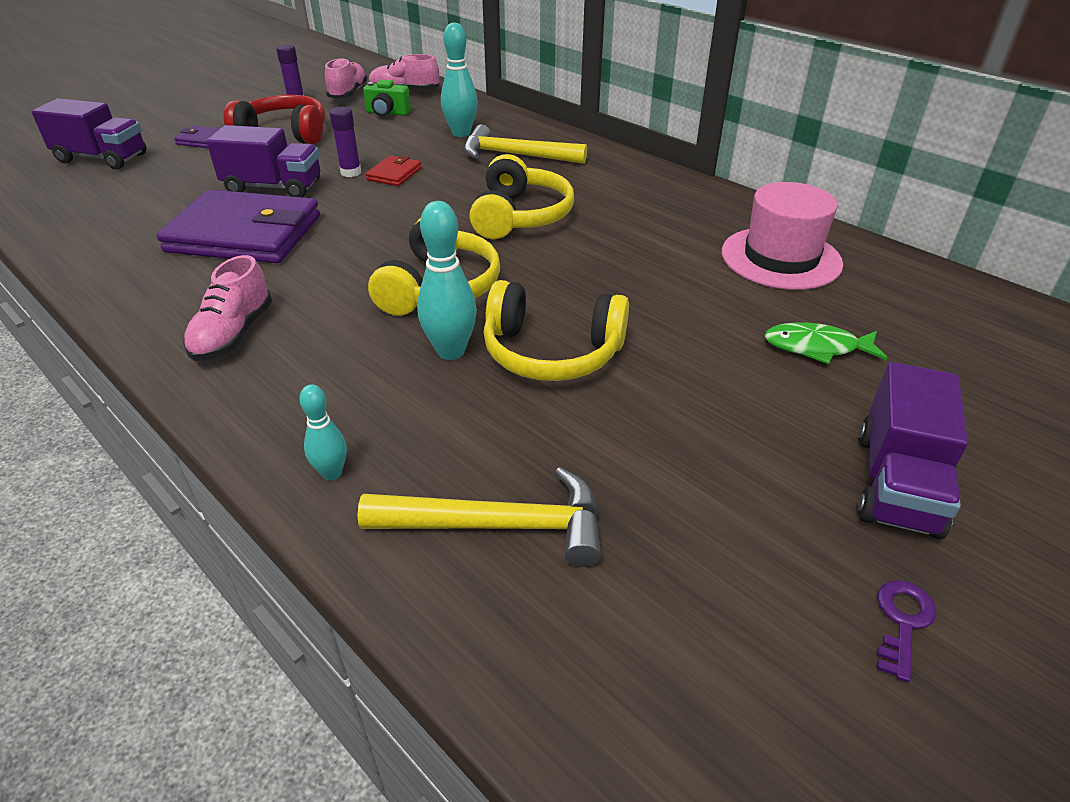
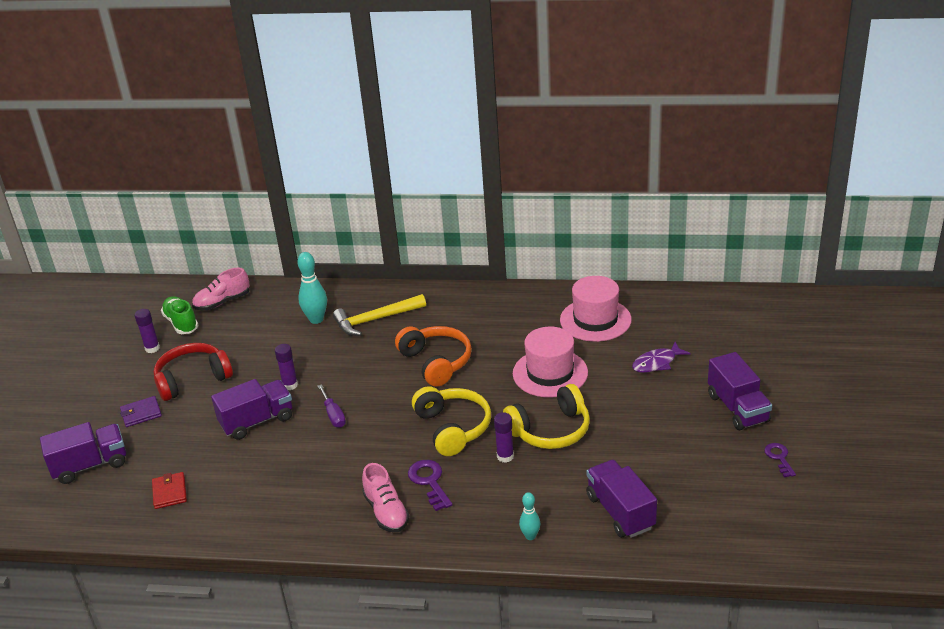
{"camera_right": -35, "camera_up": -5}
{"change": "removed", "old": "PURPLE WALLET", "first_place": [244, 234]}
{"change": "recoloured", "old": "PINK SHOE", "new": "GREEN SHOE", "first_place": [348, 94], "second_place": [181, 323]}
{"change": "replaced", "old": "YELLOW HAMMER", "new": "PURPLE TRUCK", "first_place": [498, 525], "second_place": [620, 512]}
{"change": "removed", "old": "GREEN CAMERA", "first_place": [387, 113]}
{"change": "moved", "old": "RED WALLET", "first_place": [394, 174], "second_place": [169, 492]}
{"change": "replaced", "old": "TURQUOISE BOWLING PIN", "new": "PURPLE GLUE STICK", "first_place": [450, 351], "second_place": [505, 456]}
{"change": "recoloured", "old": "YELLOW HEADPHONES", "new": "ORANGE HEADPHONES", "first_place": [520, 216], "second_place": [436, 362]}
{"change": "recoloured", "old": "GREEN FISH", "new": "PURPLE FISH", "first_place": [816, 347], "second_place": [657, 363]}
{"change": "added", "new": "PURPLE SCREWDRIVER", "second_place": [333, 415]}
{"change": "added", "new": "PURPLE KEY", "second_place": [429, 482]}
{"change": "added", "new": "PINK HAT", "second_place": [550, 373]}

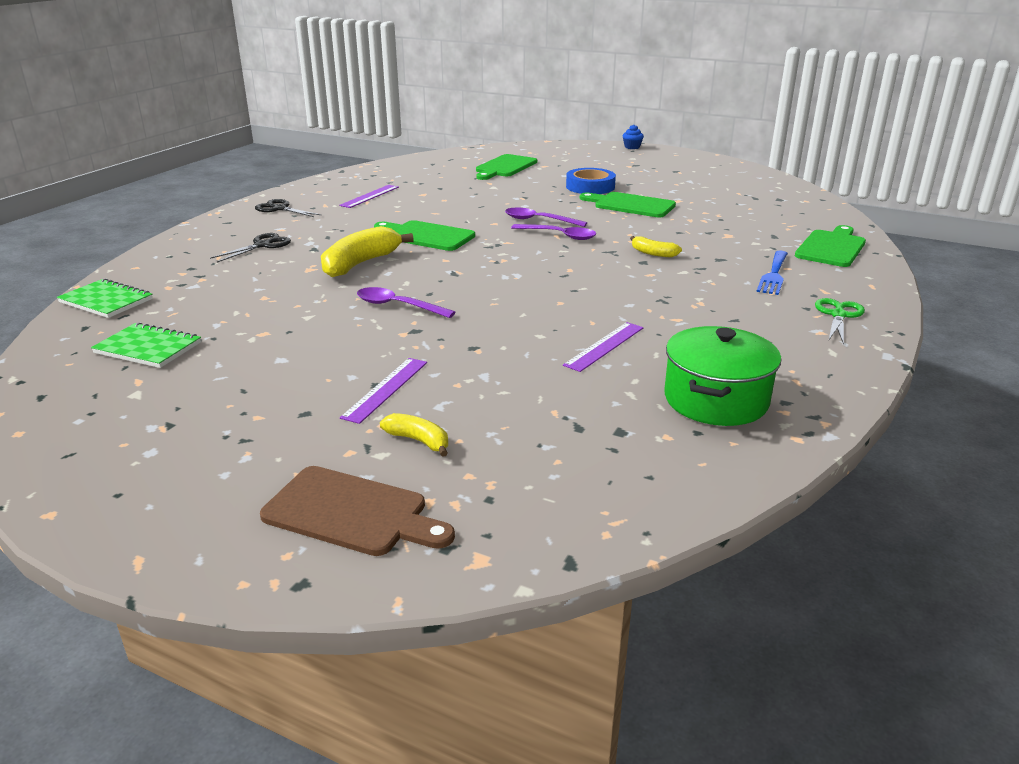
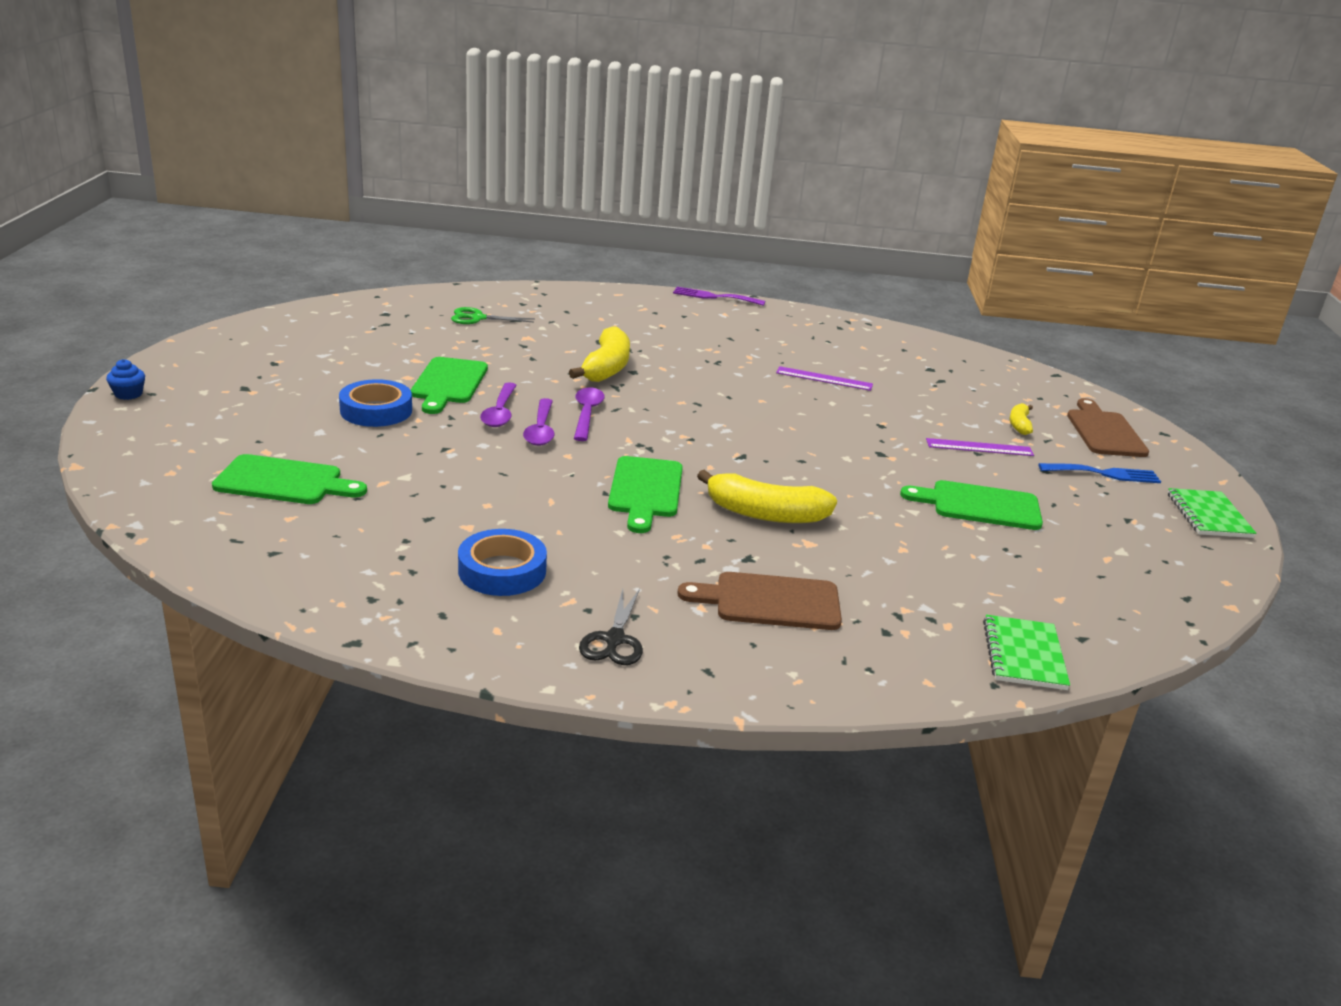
{"camera_right": -115, "camera_up": 0}
{"change": "moved", "old": "GREEN NOTEBOOK", "first_place": [148, 348], "second_place": [1209, 516]}
{"change": "replaced", "old": "BLACK SCISSORS", "new": "BROWN CUTTING BOARD", "first_place": [262, 245], "second_place": [770, 602]}
{"change": "replaced", "old": "PURPLE RULER", "new": "BLUE TAPE", "first_place": [370, 196], "second_place": [502, 570]}
{"change": "moved", "old": "PURPLE SPOON", "first_place": [398, 306], "second_place": [500, 412]}
{"change": "resized", "old": "YELLOW BANANA", "first_place": [653, 253], "second_place": [606, 368], "factor": 1.93}
{"change": "removed", "old": "GREEN POT", "first_place": [715, 400]}
{"change": "moved", "old": "BLUE FORK", "first_place": [773, 275], "second_place": [1104, 474]}
{"change": "moved", "old": "GREEN CUTTING BOARD", "first_place": [831, 247], "second_place": [980, 505]}
{"change": "moved", "old": "GREEN SCISSORS", "first_place": [838, 315], "second_place": [478, 318]}
{"change": "added", "new": "PURPLE FORK", "second_place": [714, 297]}

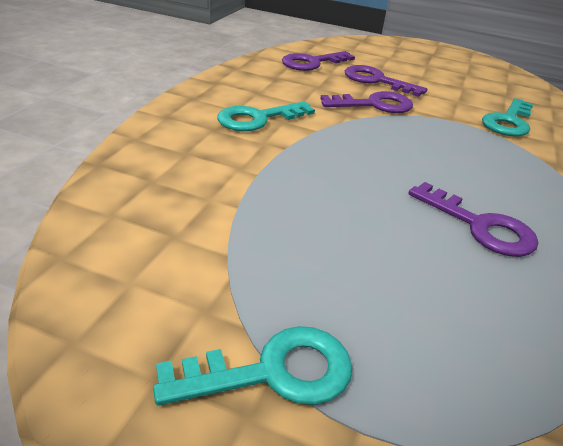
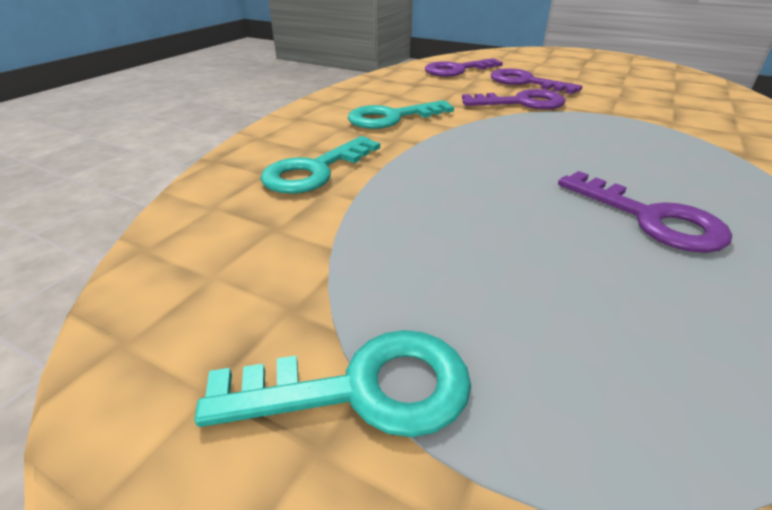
{"camera_right": 10, "camera_up": 0}
{"change": "moved", "old": "TURQUOISE KEY", "first_place": [508, 122], "second_place": [314, 171]}

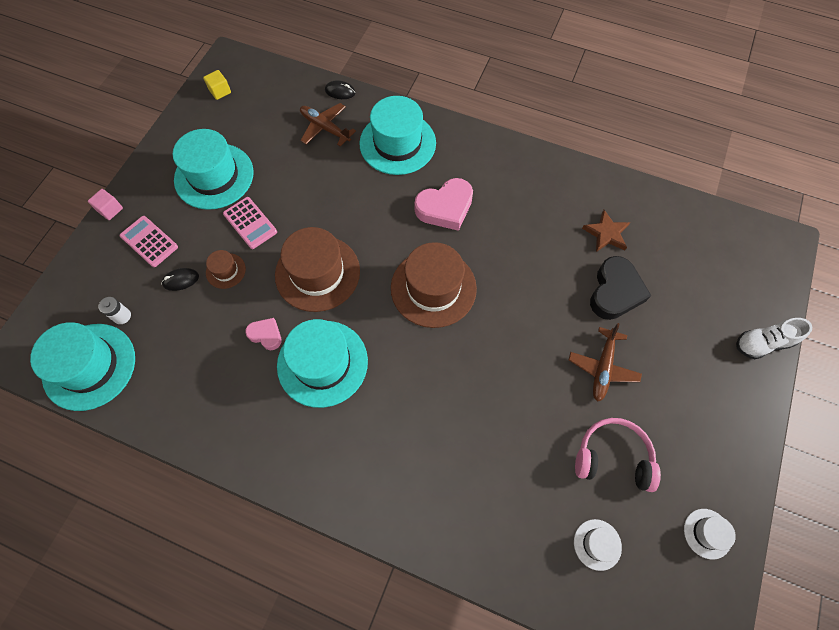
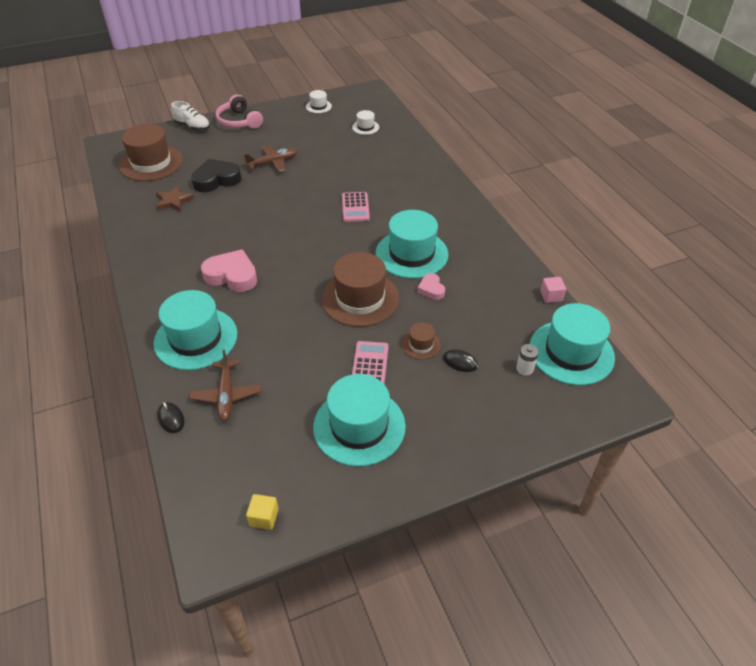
{"camera_right": -135, "camera_up": -20}
{"change": "moved", "old": "PINK CUBE", "first_place": [110, 210], "second_place": [551, 296]}
{"change": "moved", "old": "PINK CALCULATOR", "first_place": [149, 241], "second_place": [355, 207]}
{"change": "moved", "old": "BROWN HAT", "first_place": [433, 288], "second_place": [151, 163]}
{"change": "moved", "old": "PINK HEADPHONES", "first_place": [613, 457], "second_place": [239, 121]}

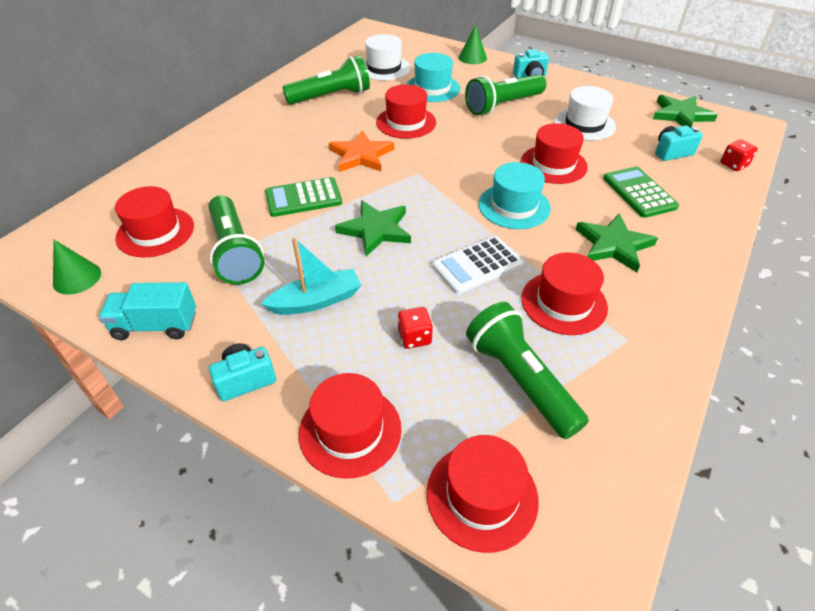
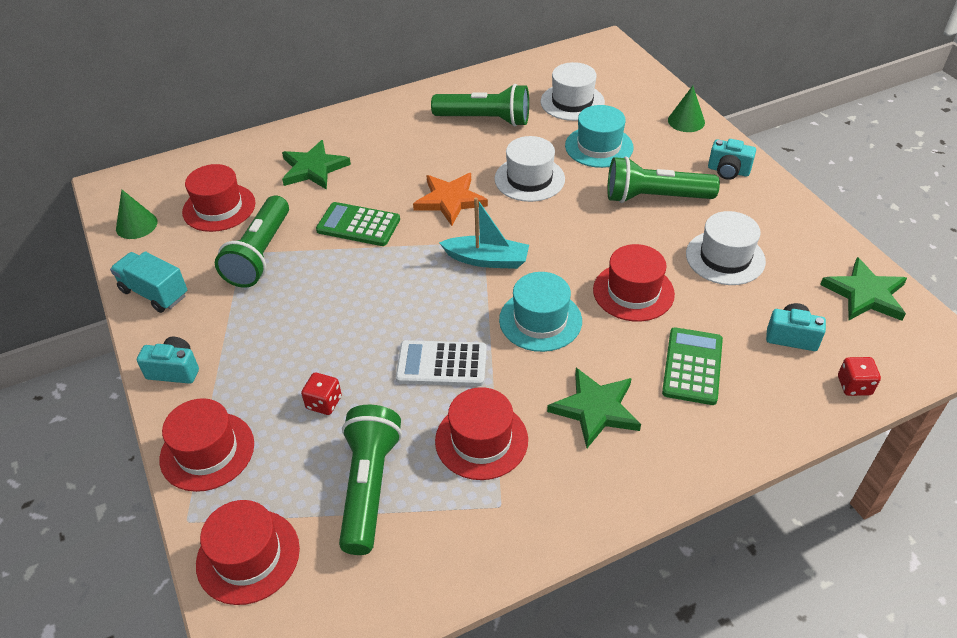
{"camera_right": 35, "camera_up": 0}
{"change": "moved", "old": "TURQUOISE BOAT", "first_place": [316, 301], "second_place": [487, 260]}
{"change": "moved", "old": "GREEN STAR", "first_place": [376, 230], "second_place": [313, 168]}
{"change": "recoloured", "old": "RED HAT", "new": "WHITE HAT", "first_place": [406, 122], "second_place": [529, 179]}

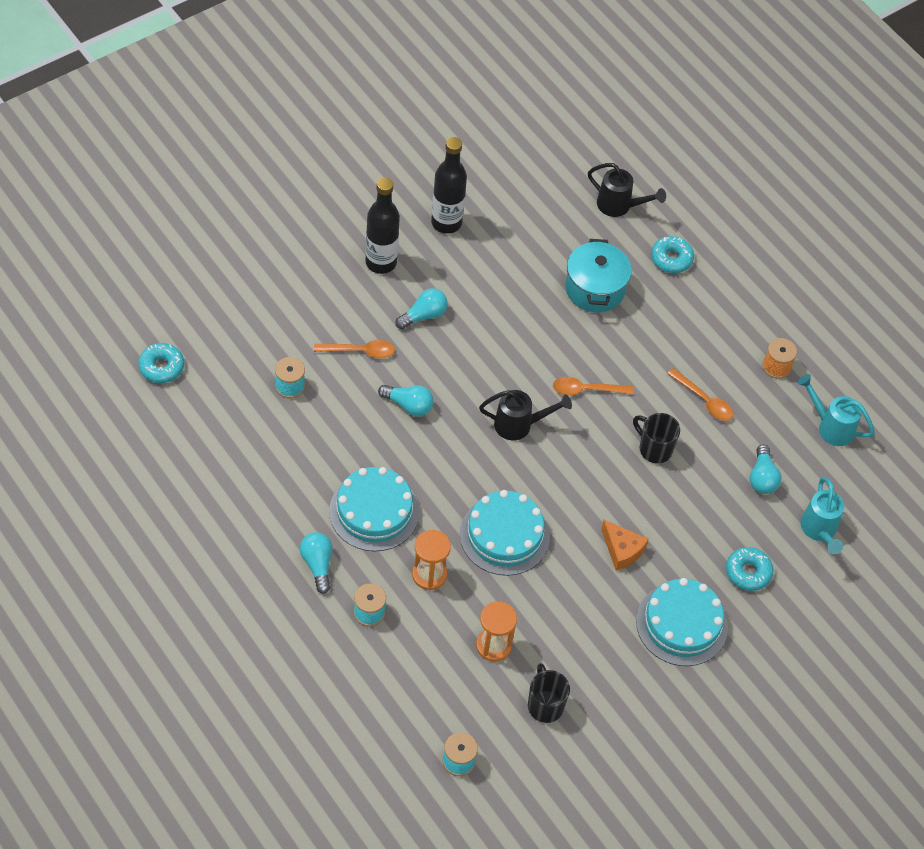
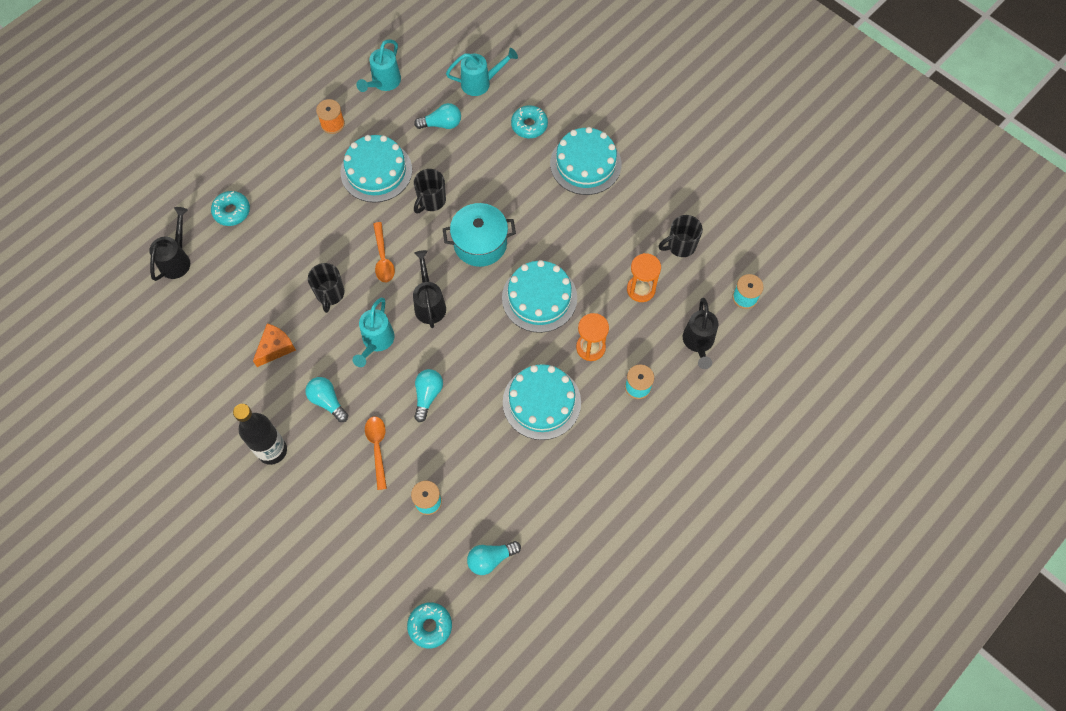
{"camera_right": -95, "camera_up": 10}
{"change": "moved", "old": "TURQUOISE LIGHT BULB", "first_place": [317, 565], "second_place": [491, 559]}
{"change": "removed", "old": "BLACK BOTTLE", "first_place": [446, 223]}
{"change": "moved", "old": "TURQUOISE POT", "first_place": [595, 289], "second_place": [480, 244]}
{"change": "moved", "old": "ORANGE CHEESE", "first_place": [622, 550], "second_place": [275, 348]}
{"change": "replaced", "old": "ORANGE SPOON", "new": "TURQUOISE CAKE", "first_place": [704, 400], "second_place": [376, 171]}
{"change": "added", "new": "BLACK MUG", "second_place": [330, 294]}
{"change": "added", "new": "TURQUOISE WATERING CAN", "second_place": [376, 342]}
{"change": "added", "new": "BLACK WATERING CAN", "second_place": [698, 343]}

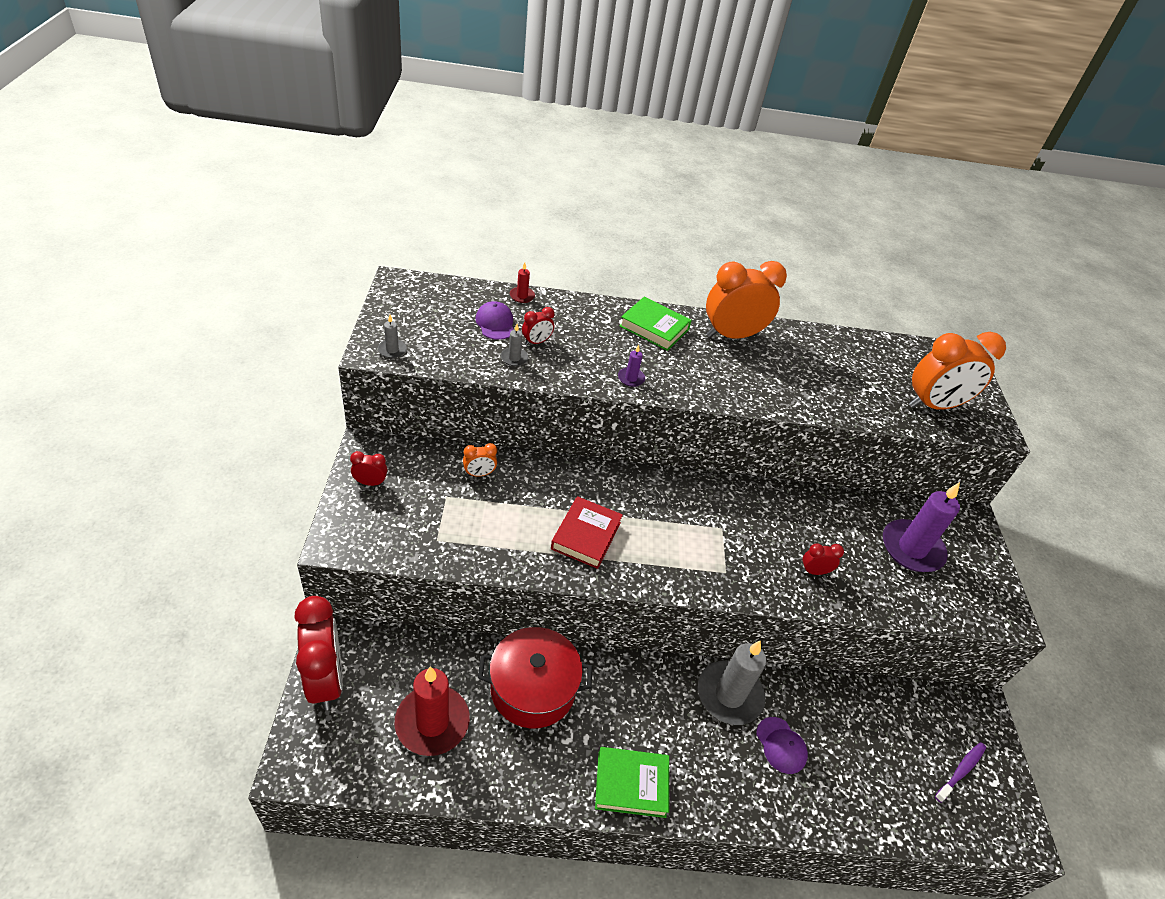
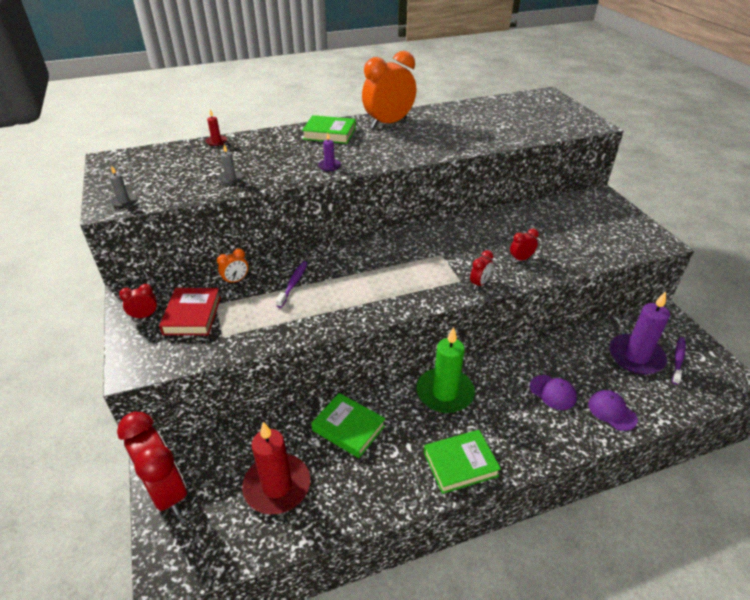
{"camera_right": -15, "camera_up": -5}
{"change": "moved", "old": "PURPLE CAP", "first_place": [495, 323], "second_place": [611, 411]}
{"change": "replaced", "old": "RED POT", "new": "GREEN BOOK", "first_place": [533, 688], "second_place": [348, 428]}
{"change": "moved", "old": "RED CLOCK", "first_place": [536, 342], "second_place": [479, 283]}
{"change": "moved", "old": "RED BOOK", "first_place": [586, 535], "second_place": [192, 315]}
{"change": "removed", "old": "GREY CANDLE", "first_place": [729, 695]}
{"change": "moved", "old": "PURPLE CANDLE", "first_place": [912, 548], "second_place": [636, 356]}
{"change": "removed", "old": "ORANGE CLOCK", "first_place": [934, 405]}
{"change": "added", "new": "PURPLE TOOTHBRUSH", "second_place": [293, 284]}
{"change": "added", "new": "GREEN CANDLE", "second_place": [444, 393]}

